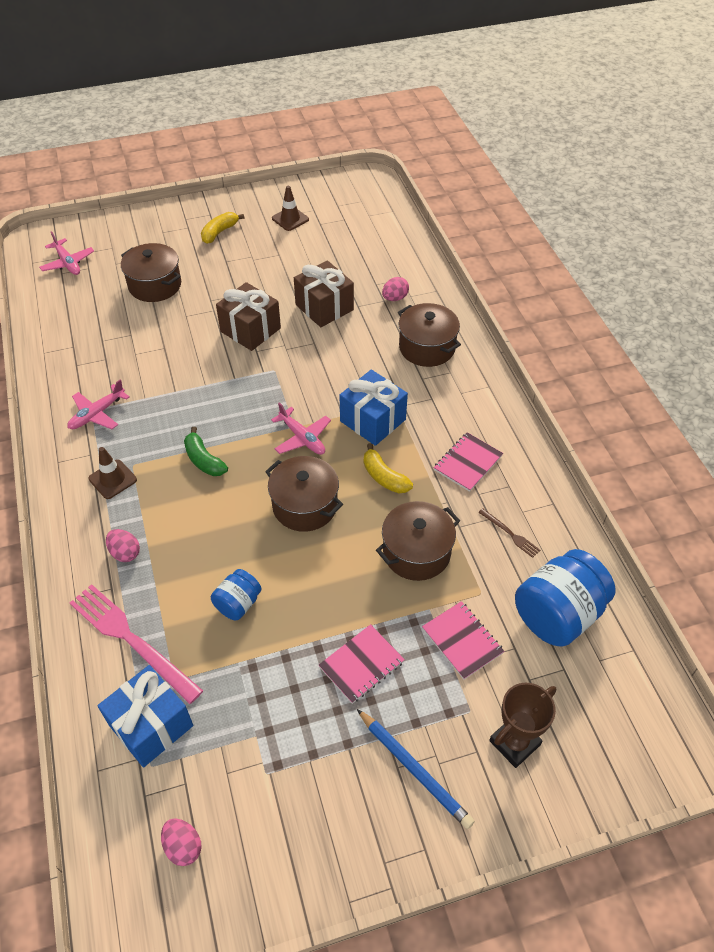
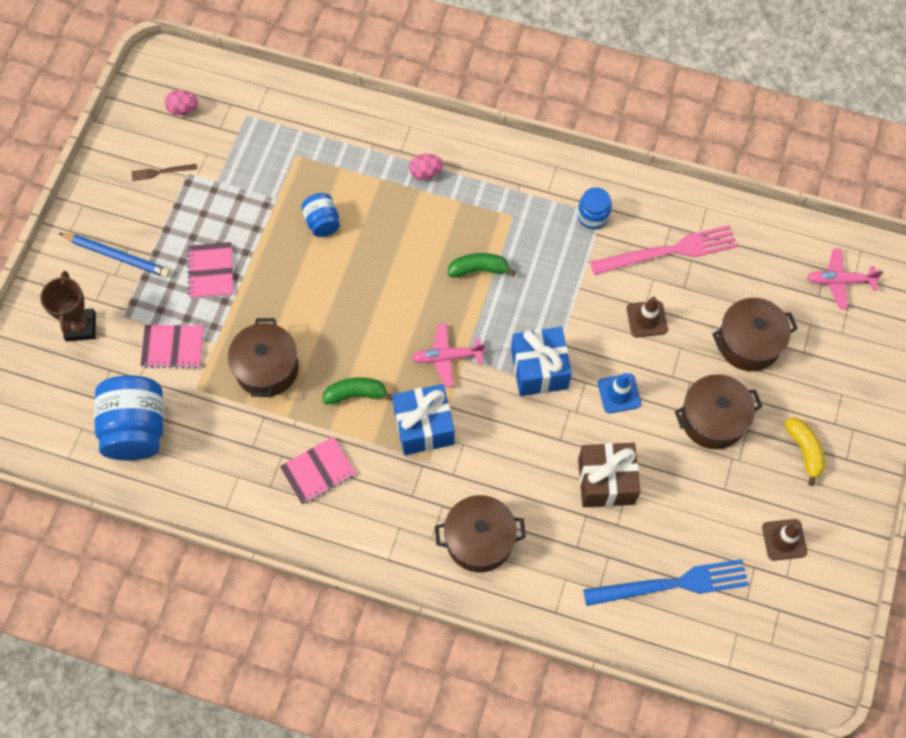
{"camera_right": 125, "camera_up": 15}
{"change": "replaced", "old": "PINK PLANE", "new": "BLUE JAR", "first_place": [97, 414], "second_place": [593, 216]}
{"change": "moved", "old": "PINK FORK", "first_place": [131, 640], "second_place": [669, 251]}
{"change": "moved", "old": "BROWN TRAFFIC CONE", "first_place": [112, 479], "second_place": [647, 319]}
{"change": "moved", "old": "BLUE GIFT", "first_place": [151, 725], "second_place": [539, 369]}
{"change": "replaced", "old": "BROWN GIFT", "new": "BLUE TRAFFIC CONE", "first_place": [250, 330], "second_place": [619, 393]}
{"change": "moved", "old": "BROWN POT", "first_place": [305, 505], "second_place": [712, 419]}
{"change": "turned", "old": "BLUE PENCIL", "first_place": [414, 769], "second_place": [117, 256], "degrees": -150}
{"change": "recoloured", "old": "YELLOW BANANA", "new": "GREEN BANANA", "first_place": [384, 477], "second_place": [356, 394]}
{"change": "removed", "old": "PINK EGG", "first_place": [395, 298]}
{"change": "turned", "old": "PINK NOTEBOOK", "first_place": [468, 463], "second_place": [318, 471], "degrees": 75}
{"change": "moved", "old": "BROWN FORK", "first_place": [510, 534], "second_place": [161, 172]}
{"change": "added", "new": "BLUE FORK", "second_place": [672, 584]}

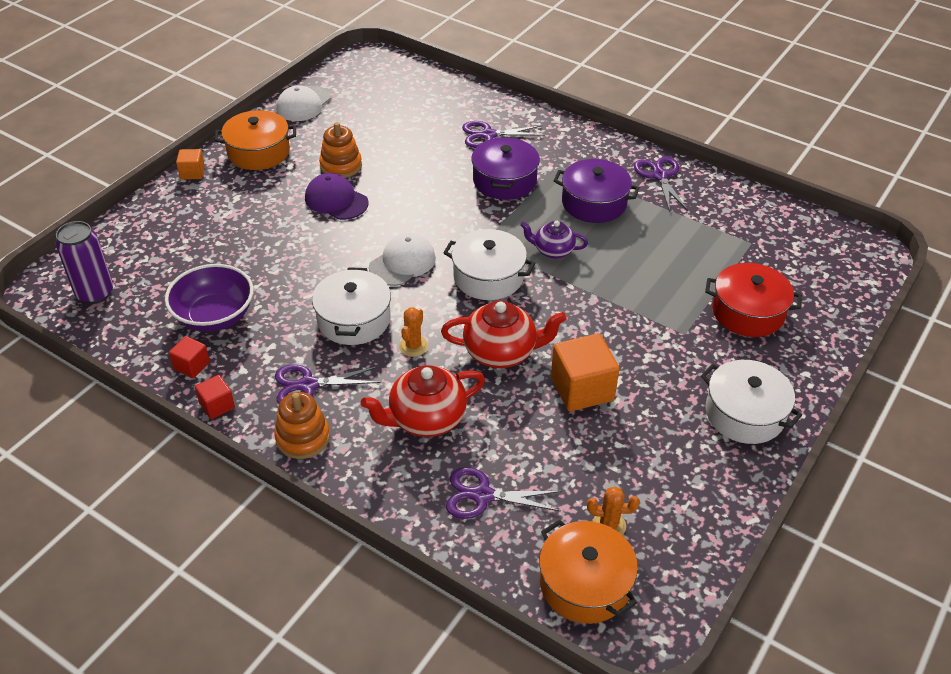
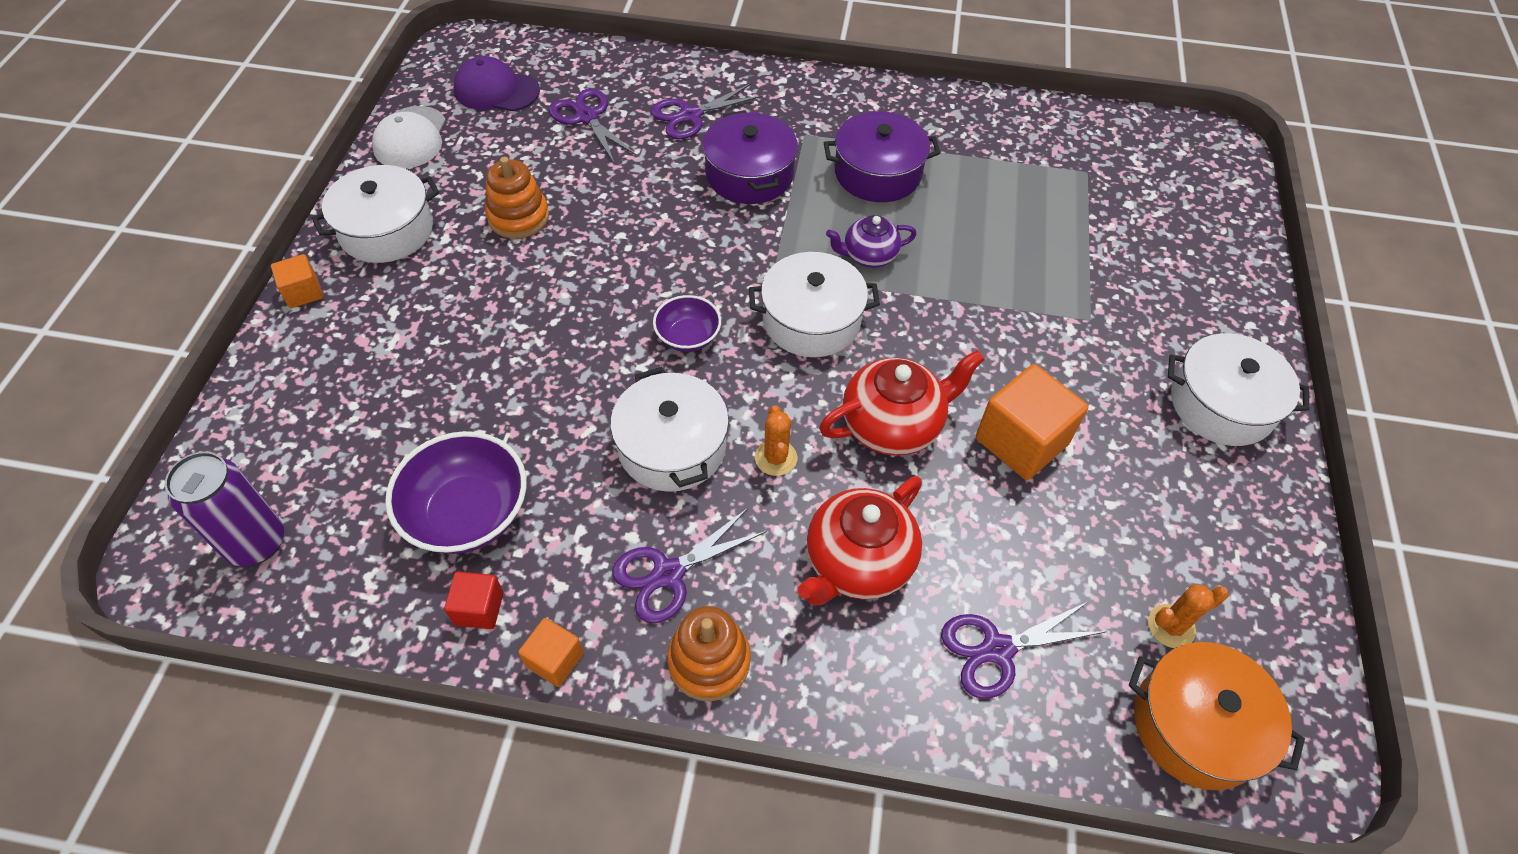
{"camera_right": -25, "camera_up": 10}
{"change": "recoloured", "old": "RED CUBE", "new": "ORANGE CUBE", "first_place": [217, 405], "second_place": [555, 660]}
{"change": "recoloured", "old": "ORANGE POT", "new": "WHITE POT", "first_place": [258, 152], "second_place": [386, 230]}
{"change": "moved", "old": "PURPLE CAP", "first_place": [336, 200], "second_place": [496, 90]}
{"change": "replaced", "old": "WHITE CAP", "new": "PURPLE BOWL", "first_place": [402, 263], "second_place": [688, 337]}
{"change": "moved", "old": "PURPLE SCISSORS", "first_place": [659, 176], "second_place": [586, 117]}
{"change": "removed", "old": "RED POT", "first_place": [748, 312]}

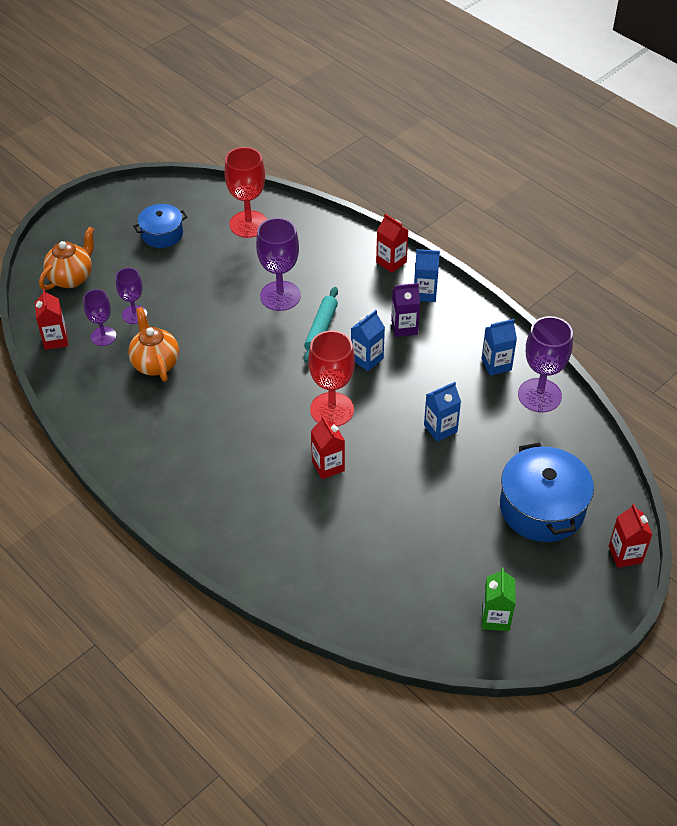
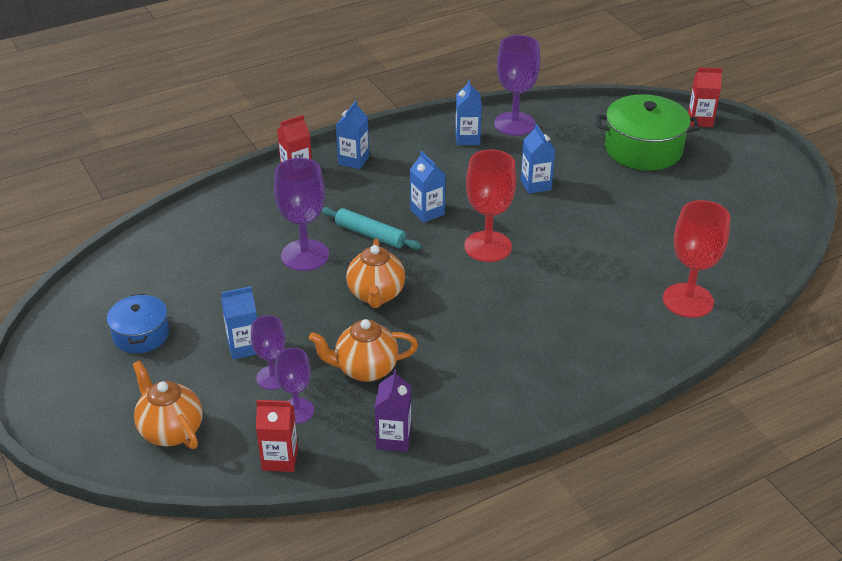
{"camera_right": -75, "camera_up": -10}
{"change": "moved", "old": "RED GOBLET", "first_place": [248, 224], "second_place": [688, 300]}
{"change": "removed", "old": "RED CARTON", "first_place": [328, 466]}
{"change": "moved", "old": "PURPLE CARTON", "first_place": [404, 327], "second_place": [394, 438]}
{"change": "removed", "old": "GREEN CARTON", "first_place": [495, 618]}
{"change": "recoloured", "old": "BLUE POT", "new": "GREEN POT", "first_place": [542, 507], "second_place": [643, 149]}
{"change": "added", "new": "BLUE CARTON", "second_place": [244, 347]}
{"change": "added", "new": "ORANGE TEAPOT", "second_place": [376, 295]}

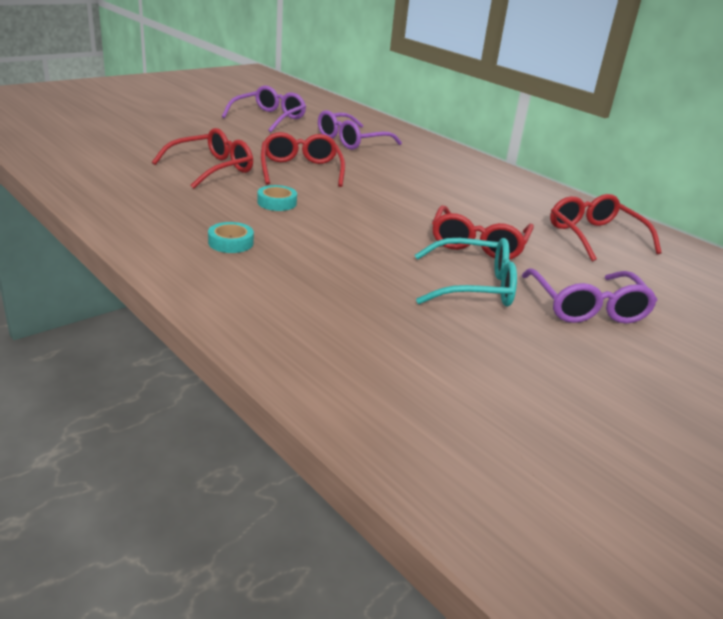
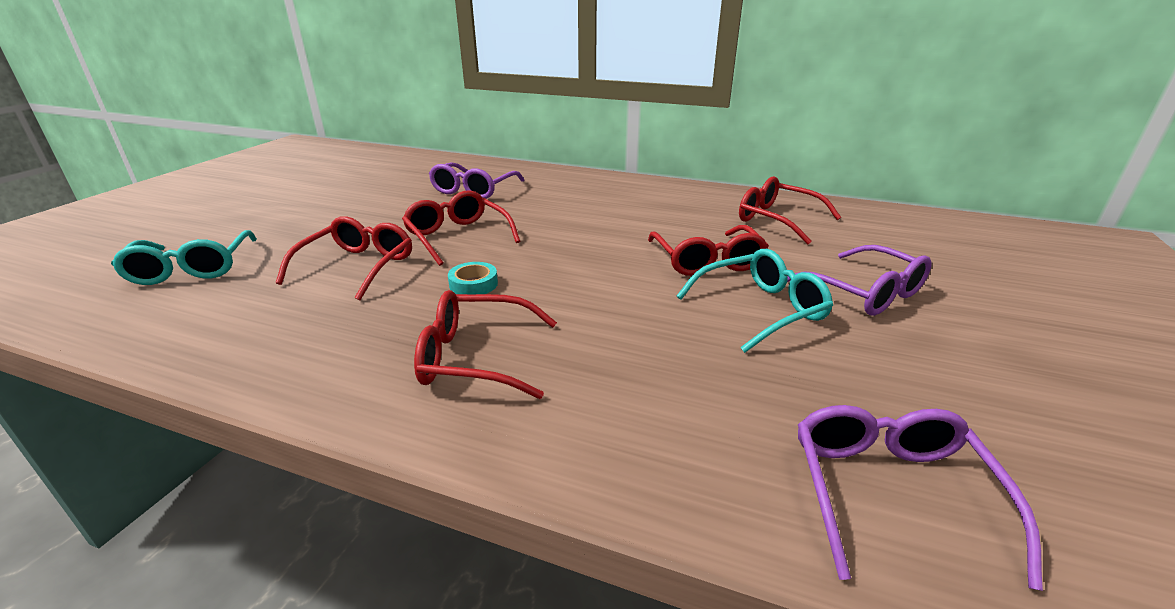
{"camera_right": -25, "camera_up": 0}
{"change": "replaced", "old": "TURQUOISE TAPE", "new": "RED GLASSES", "first_place": [231, 242], "second_place": [476, 357]}
{"change": "moved", "old": "PURPLE GLASSES", "first_place": [269, 118], "second_place": [890, 493]}
{"change": "added", "new": "TURQUOISE GLASSES", "second_place": [191, 268]}

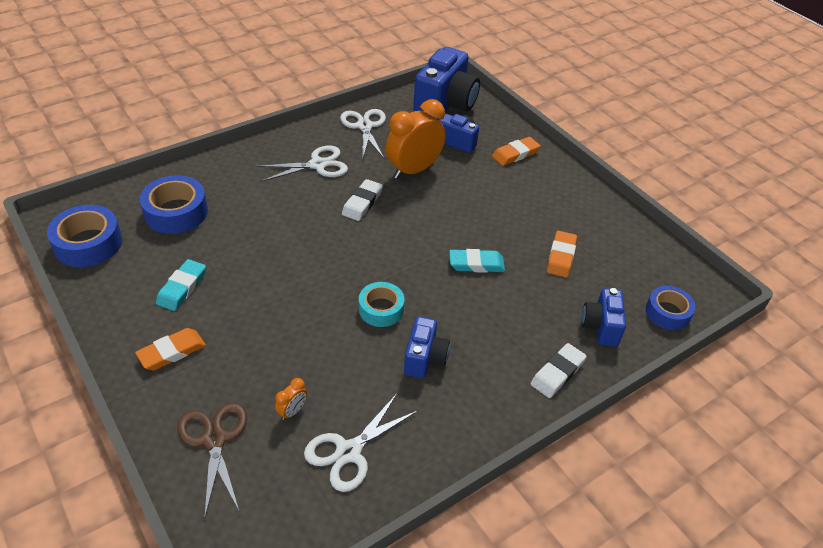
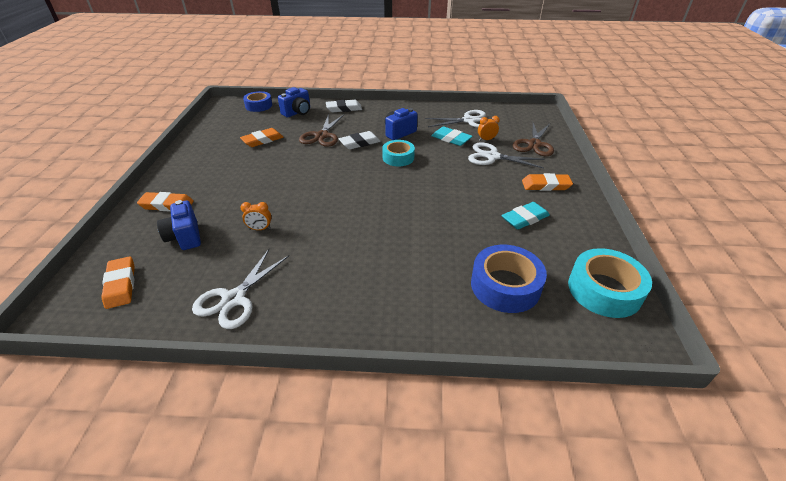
{"camera_right": -140, "camera_up": -5}
{"change": "recoloured", "old": "BLUE TAPE", "new": "TURQUOISE TAPE", "first_place": [88, 243], "second_place": [604, 290]}
{"change": "moved", "old": "WHITE SCISSORS", "first_place": [317, 165], "second_place": [492, 157]}
{"change": "moved", "old": "WHITE ERASER", "first_place": [362, 203], "second_place": [359, 143]}
{"change": "resized", "old": "ORANGE CLOCK", "first_place": [413, 170], "second_place": [260, 229], "factor": 0.42}
{"change": "replaced", "old": "BLUE CAMERA", "new": "ORANGE ERASER", "first_place": [445, 104], "second_place": [121, 285]}
{"change": "moved", "old": "TURQUOISE ERASER", "first_place": [476, 264], "second_place": [451, 139]}
{"change": "added", "new": "BROWN SCISSORS", "second_place": [322, 135]}

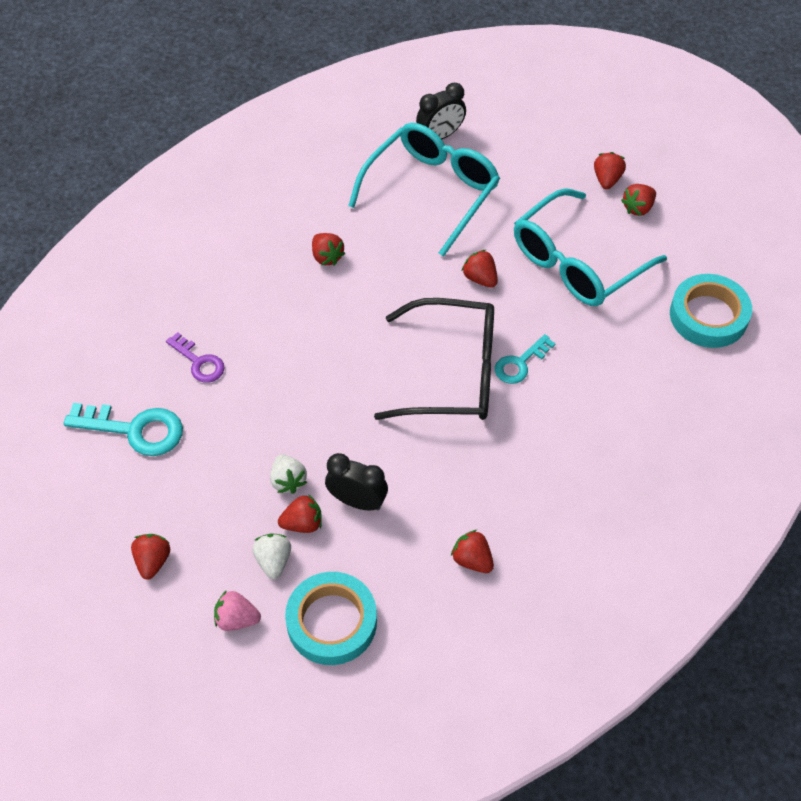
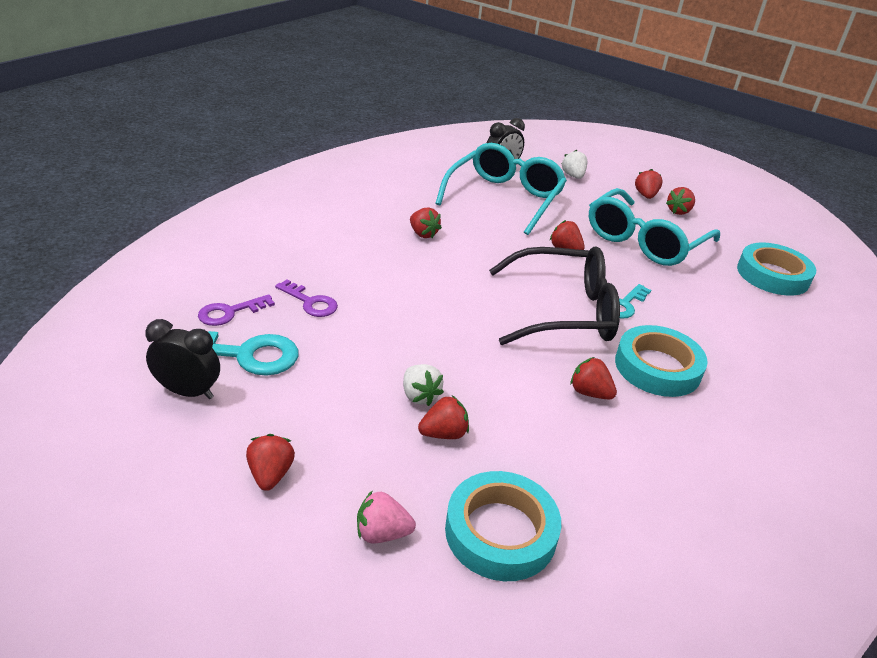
{"camera_right": -10, "camera_up": -20}
{"change": "moved", "old": "WHITE STRAWBERRY", "first_place": [273, 561], "second_place": [573, 176]}
{"change": "moved", "old": "BLACK CLOCK", "first_place": [357, 501], "second_place": [188, 392]}
{"change": "moved", "old": "RED STRAWBERRY", "first_place": [472, 560], "second_place": [589, 393]}
{"change": "added", "new": "PURPLE KEY", "second_place": [230, 312]}
{"change": "added", "new": "TURQUOISE TAPE", "second_place": [657, 367]}

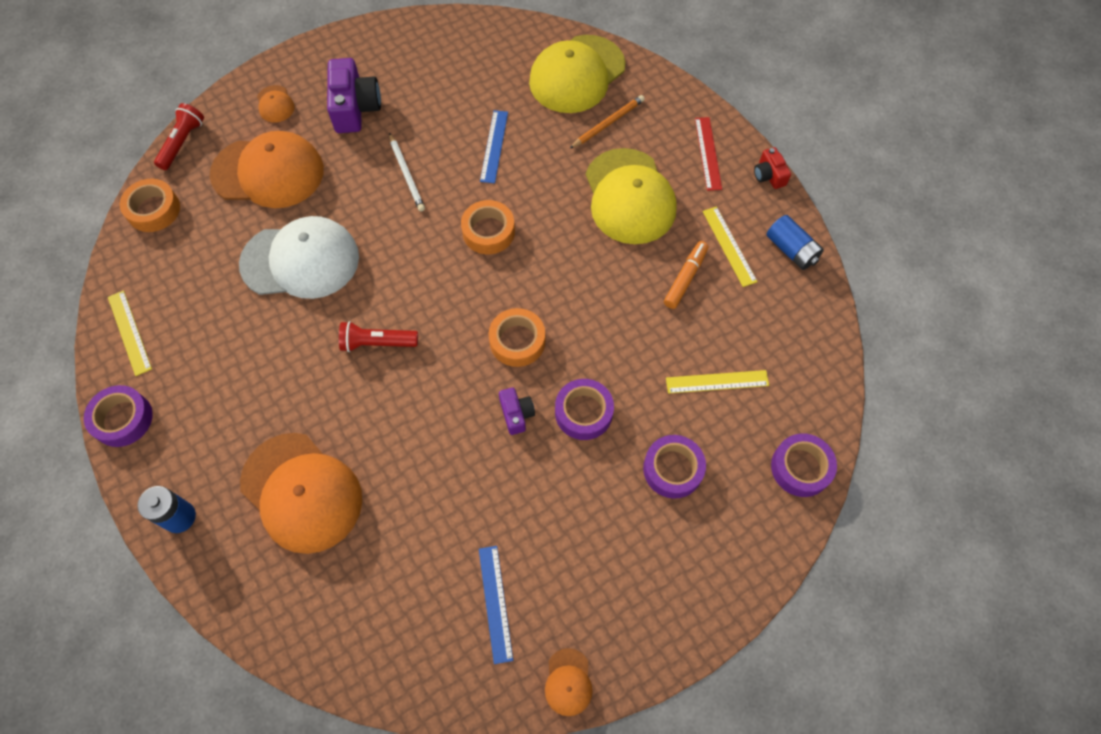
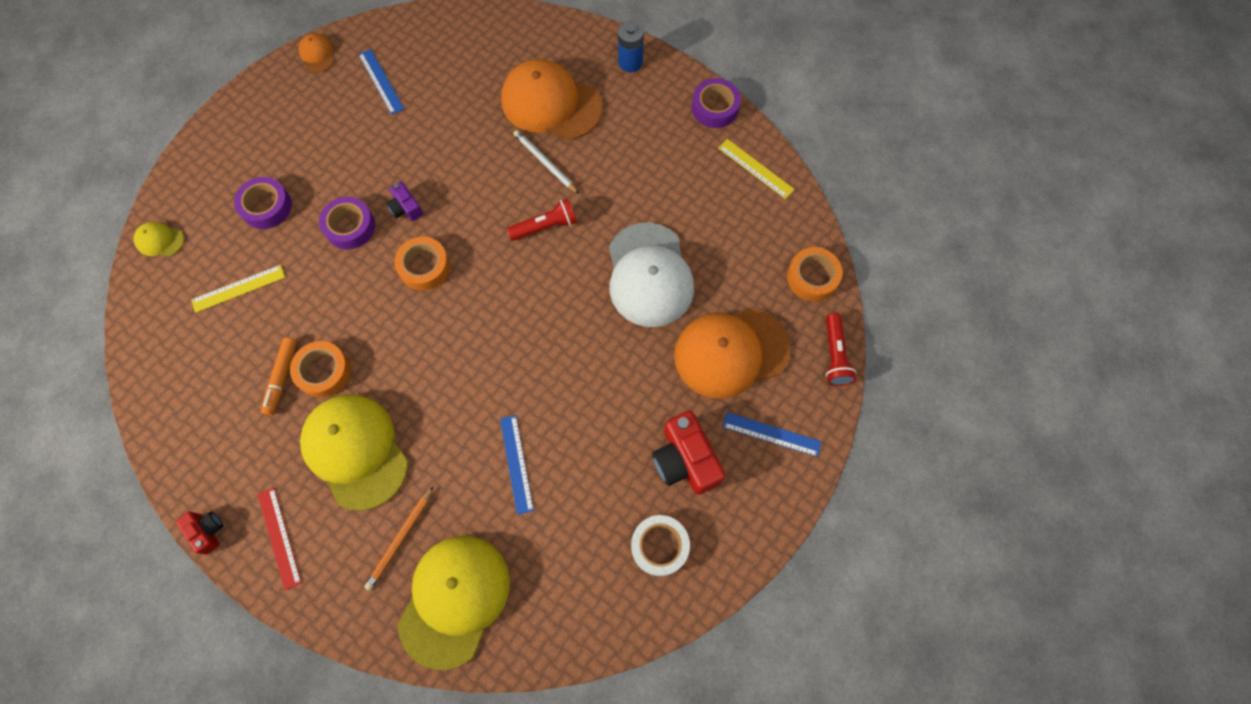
{"camera_right": 160, "camera_up": 5}
{"change": "turned", "old": "WHITE CAP", "first_place": [300, 260], "second_place": [649, 275], "degrees": -75}
{"change": "replaced", "old": "ORANGE CAP", "new": "BLUE RULER", "first_place": [275, 104], "second_place": [771, 434]}
{"change": "recoloured", "old": "PURPLE CAMERA", "new": "RED CAMERA", "first_place": [355, 108], "second_place": [685, 460]}
{"change": "moved", "old": "WHITE PENCIL", "first_place": [407, 174], "second_place": [545, 163]}
{"change": "moved", "old": "ORANGE TAPE", "first_place": [488, 232], "second_place": [324, 372]}
{"change": "removed", "old": "YELLOW RULER", "first_place": [729, 246]}
{"change": "removed", "old": "BLUE BATTERY", "first_place": [791, 250]}
{"change": "replaced", "old": "PURPLE TAPE", "new": "YELLOW CAP", "first_place": [800, 468], "second_place": [160, 240]}
{"change": "added", "new": "WHITE TAPE", "second_place": [659, 546]}

